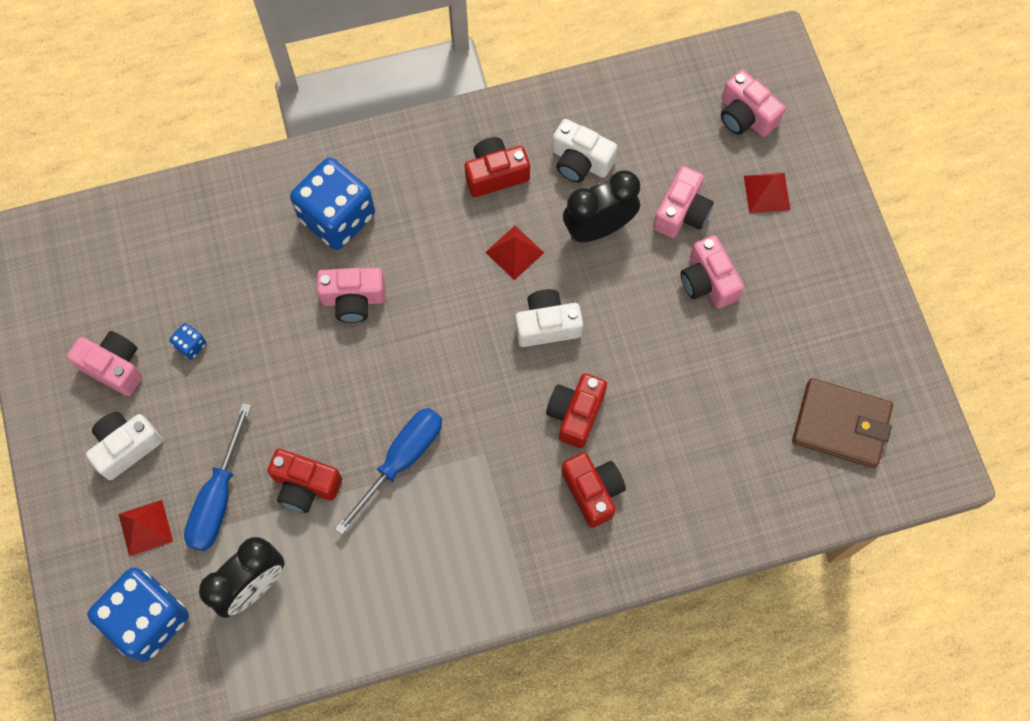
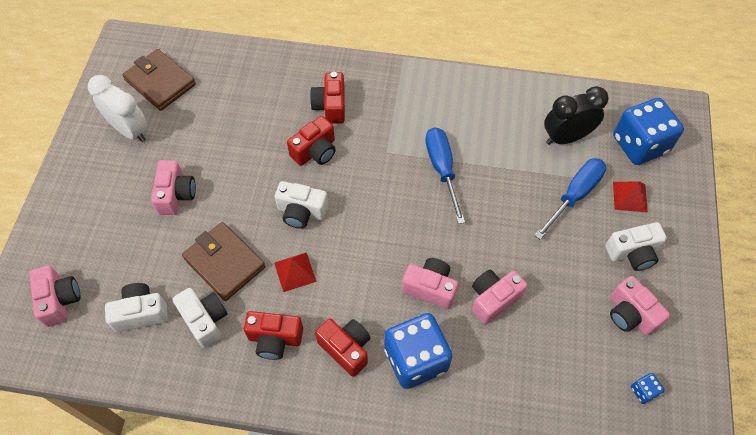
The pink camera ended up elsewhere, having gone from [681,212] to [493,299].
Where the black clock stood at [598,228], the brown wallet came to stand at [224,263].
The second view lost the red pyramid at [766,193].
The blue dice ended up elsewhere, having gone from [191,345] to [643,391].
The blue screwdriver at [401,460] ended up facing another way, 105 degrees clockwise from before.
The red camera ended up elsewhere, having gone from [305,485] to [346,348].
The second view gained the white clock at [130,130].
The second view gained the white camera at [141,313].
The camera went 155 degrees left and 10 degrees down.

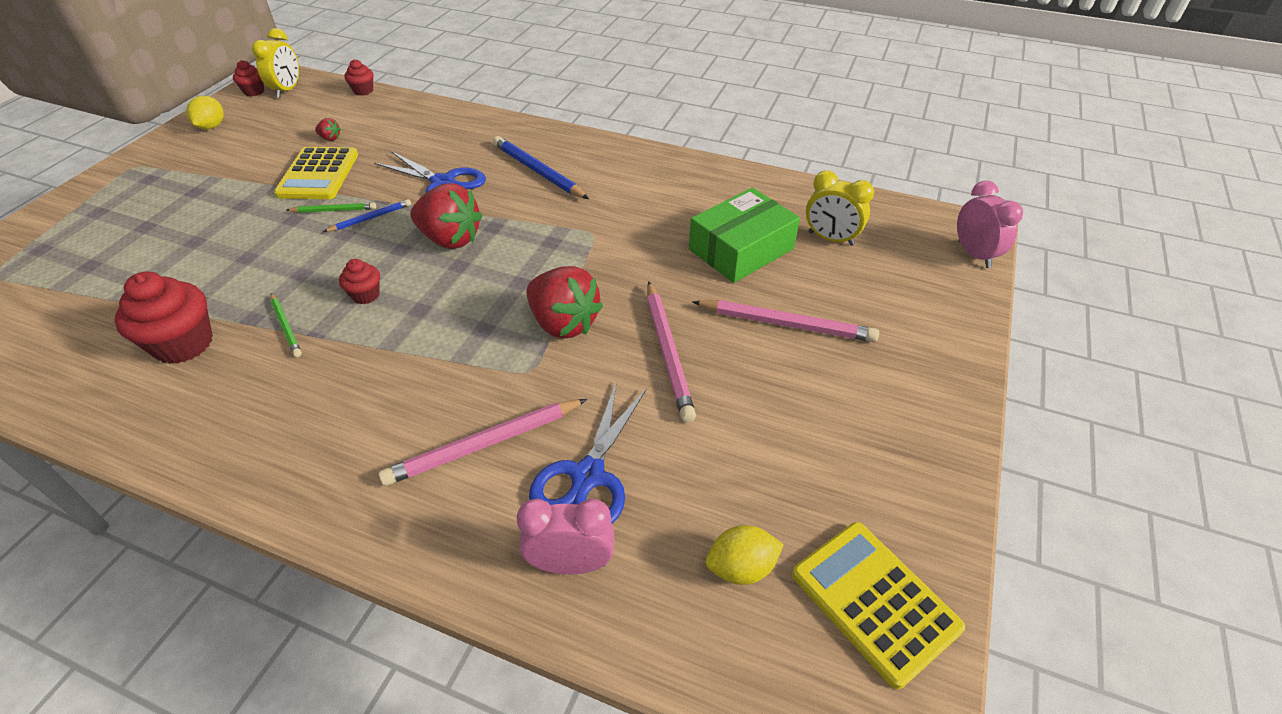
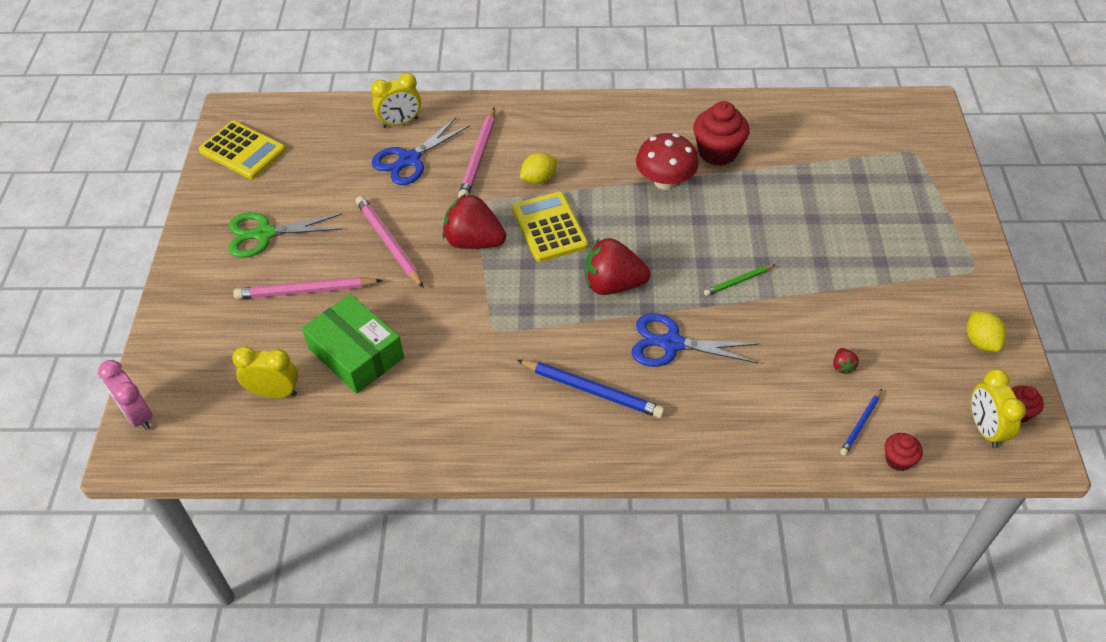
The red strawberry at [330,138] ended up facing another way, 90 degrees counterclockwise from before.
The yellow calculator ended up elsewhere, having gone from [318,174] to [549,227].
The green box at [741,249] ended up facing another way, 75 degrees counterclockwise from before.
The blue pencil ended up elsewhere, having gone from [370,218] to [861,424].
The second view lost the red cupcake at [366,295].
Where the green pencil stood at [286,327], the red mushroom came to stand at [665,181].
The blue scissors at [588,475] ended up facing another way, 135 degrees counterclockwise from before.
The pink pencil at [484,444] ended up facing another way, 150 degrees clockwise from before.
What was the pink clock at [571,563] turned into the yellow clock at [400,123].
The yellow lemon ended up elsewhere, having gone from [741,567] to [538,179].
The second view gained the green scissors at [265,234].
The camera went 160 degrees right and 5 degrees up.

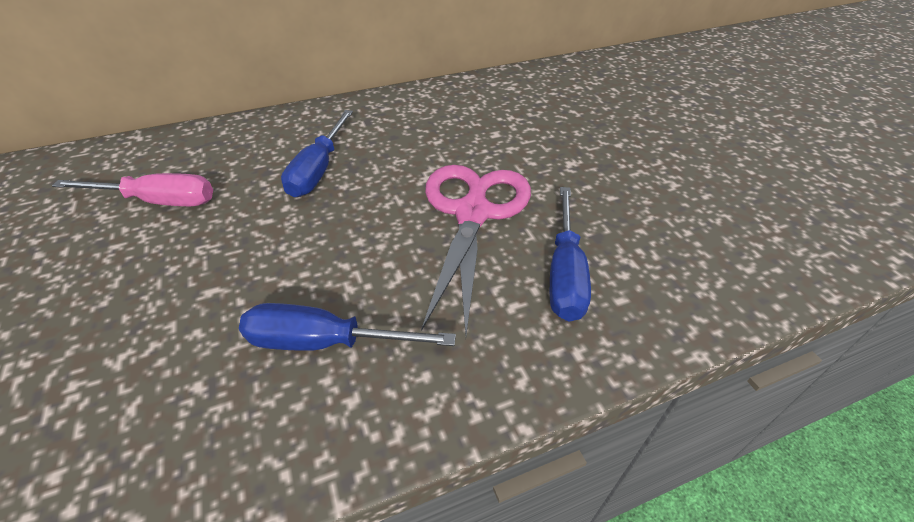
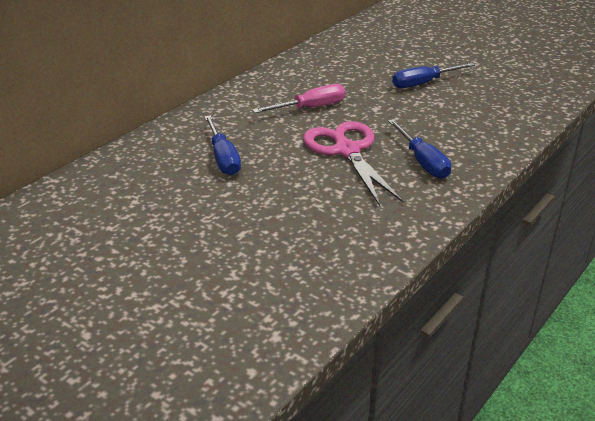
The pink screwdriver ended up elsewhere, having gone from [159,201] to [311,108].
The blue screwdriver ended up elsewhere, having gone from [325,342] to [423,83].
The camera went 30 degrees left and 10 degrees down.

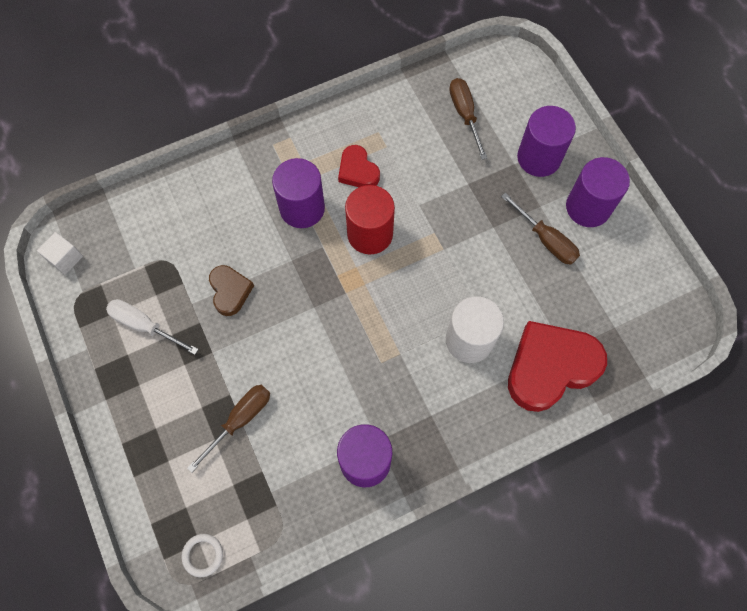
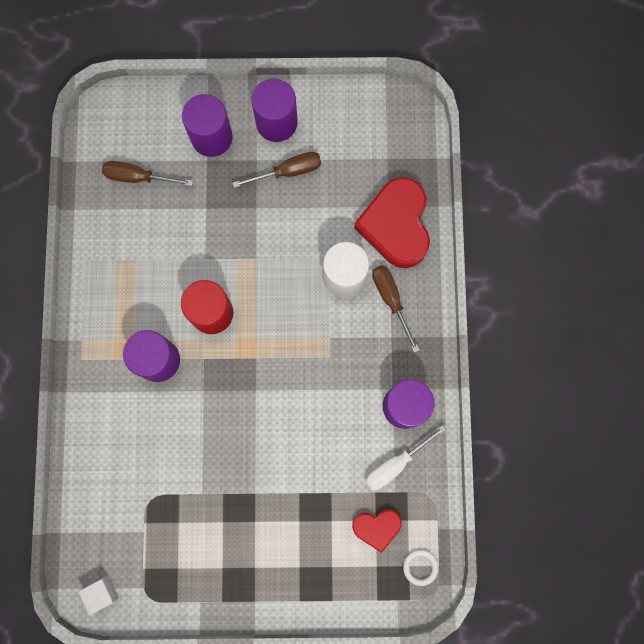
The red heart ended up elsewhere, having gone from [358,171] to [377,527].
The second view lost the brown heart at [230,291].
The white screwdriver ended up elsewhere, having gone from [144,325] to [395,464].
The brown screwdriver ended up elsewhere, having gone from [240,420] to [391,300].
The camera went 65 degrees left and 10 degrees up.

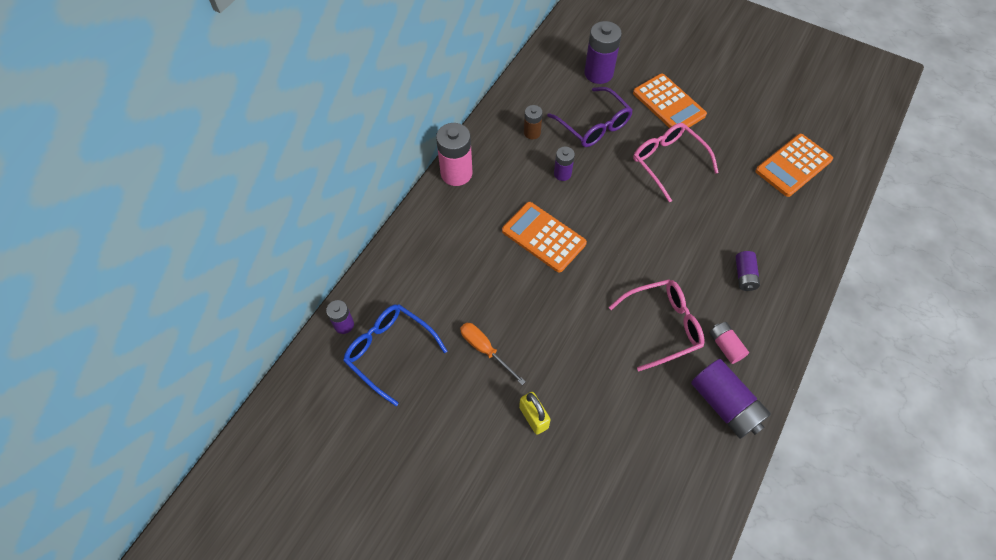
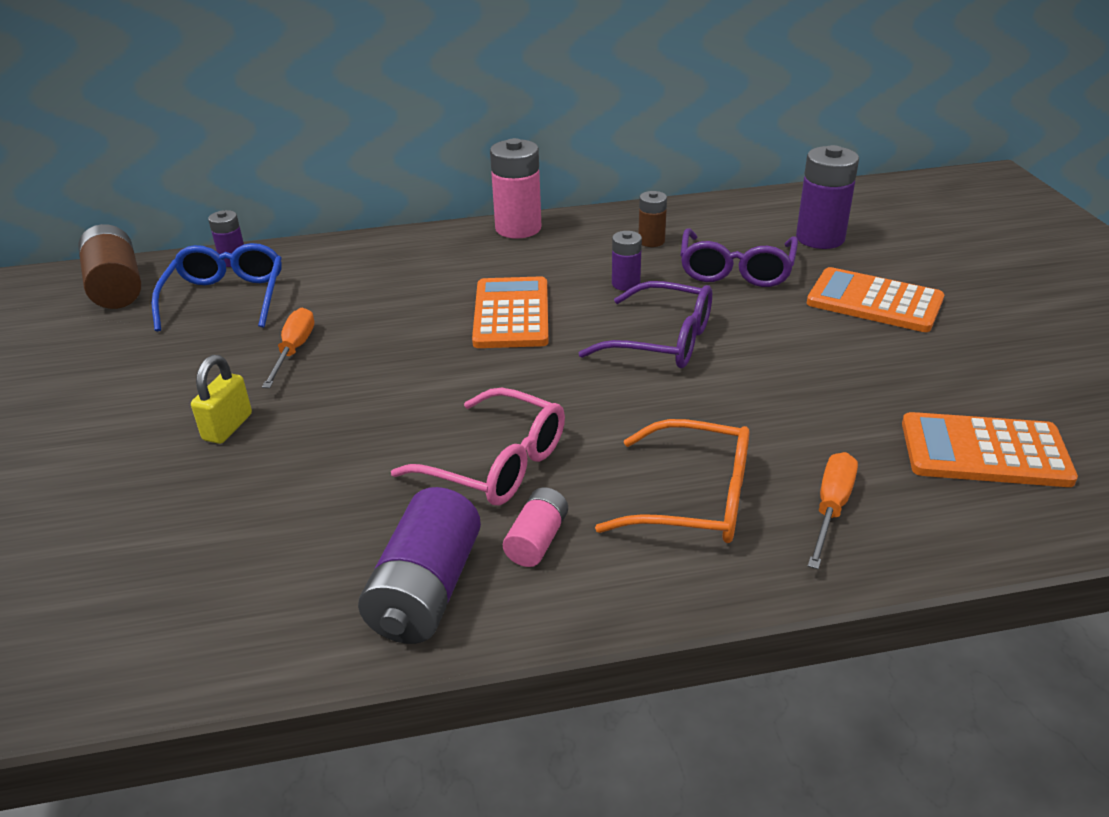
The orange calculator at [669,104] ended up facing another way, 105 degrees clockwise from before.
The second view lost the pink glasses at [668,162].
Where the purple battery stood at [744,276], the orange glasses came to stand at [694,499].
The second view gained the brown battery at [116,287].
The second view gained the purple glasses at [662,341].
The second view gained the orange screwdriver at [831,508].
The camera went 50 degrees right and 25 degrees down.

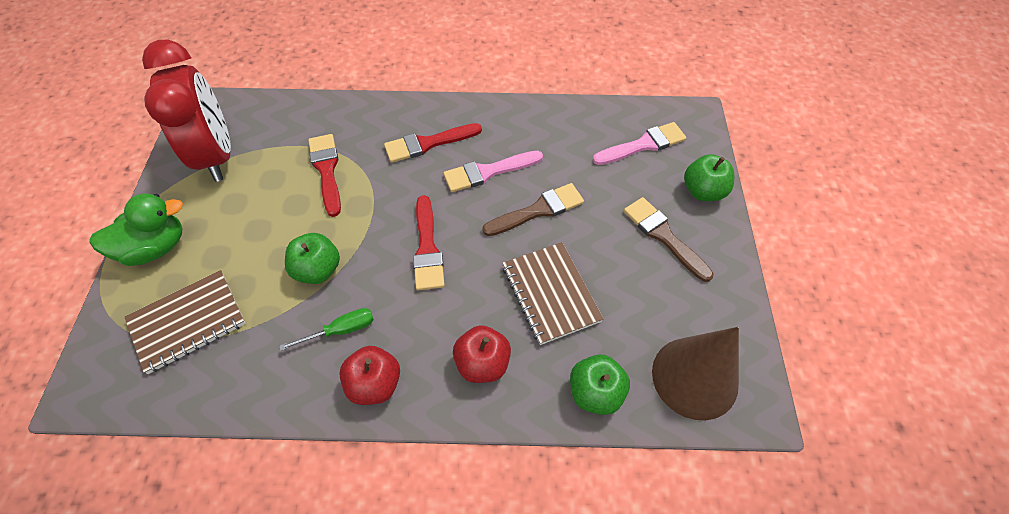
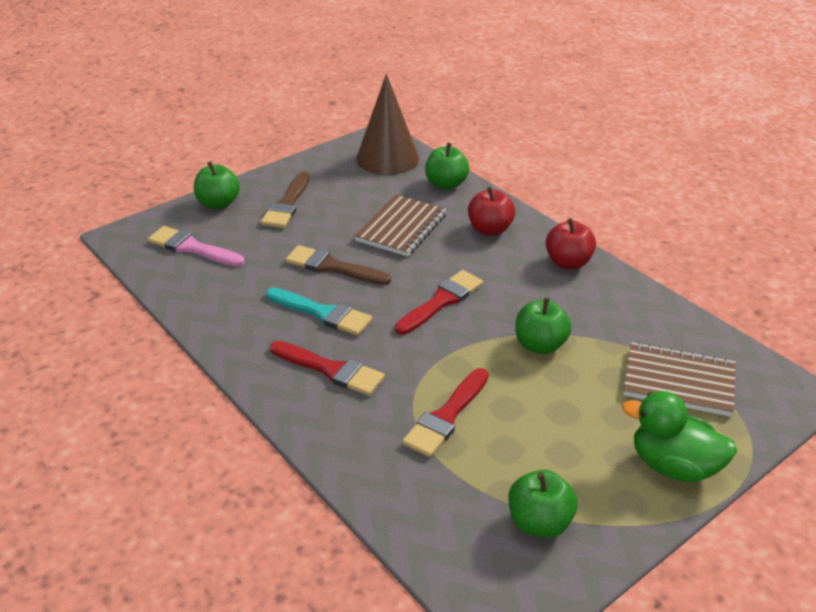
Where the red clock stood at [217,155], the green apple came to stand at [539,522].
What was the pink brush at [488,172] turned into the turquoise brush at [322,313].
The second view lost the green screwdriver at [340,330].
The camera went 130 degrees left and 20 degrees down.

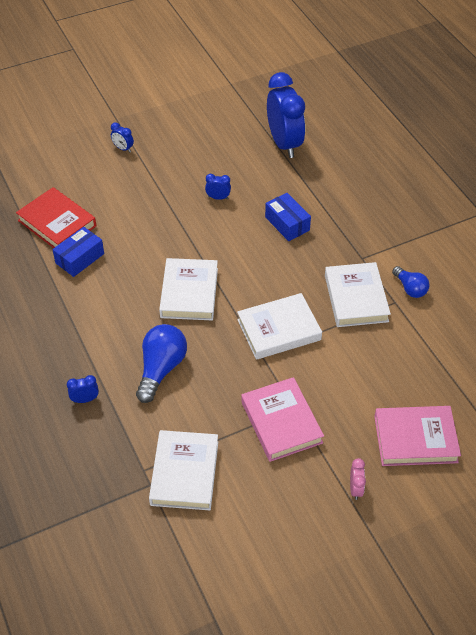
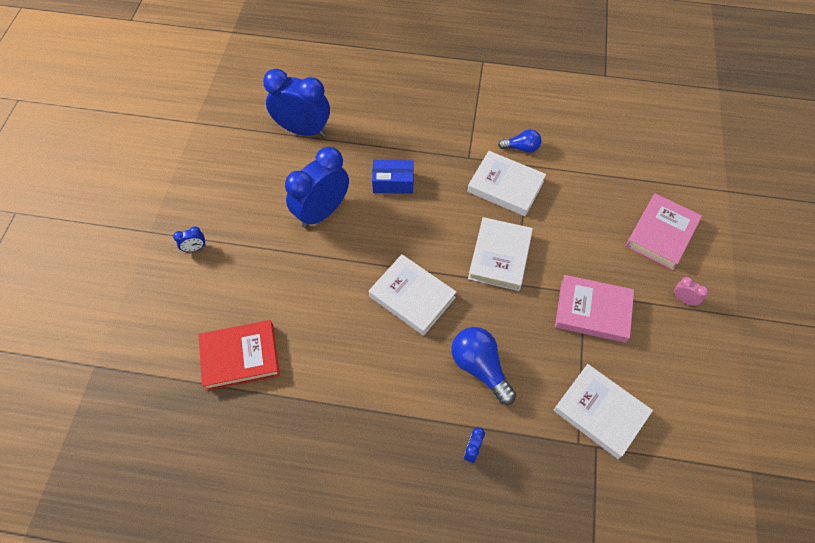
The size of the blue clock at [218,198] changed by a factor of 2.49.
The second view lost the blue box at [80,258].
The camera went 55 degrees left and 10 degrees up.

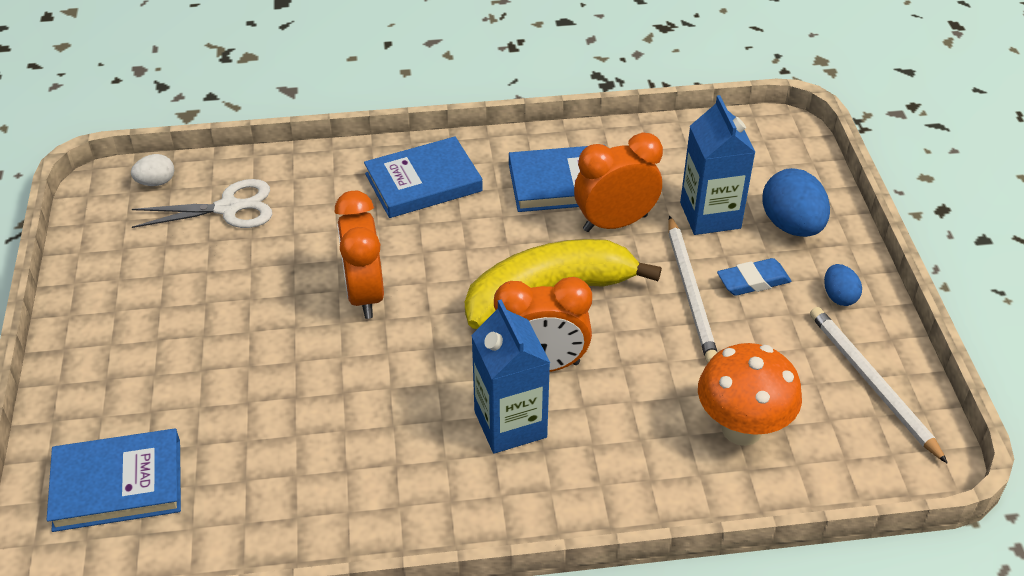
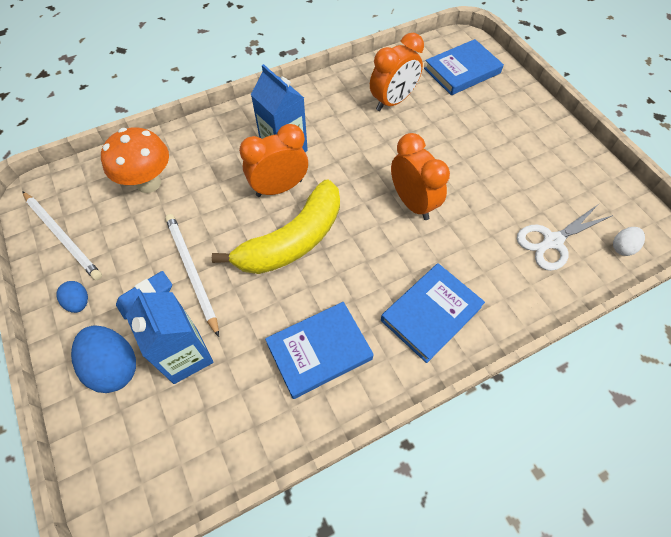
The orange clock ended up elsewhere, having gone from [615,223] to [393,101].
The camera went 160 degrees right and 15 degrees up.

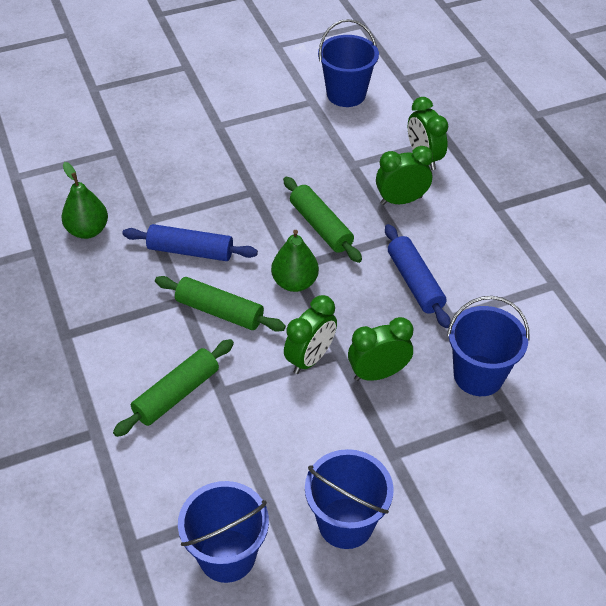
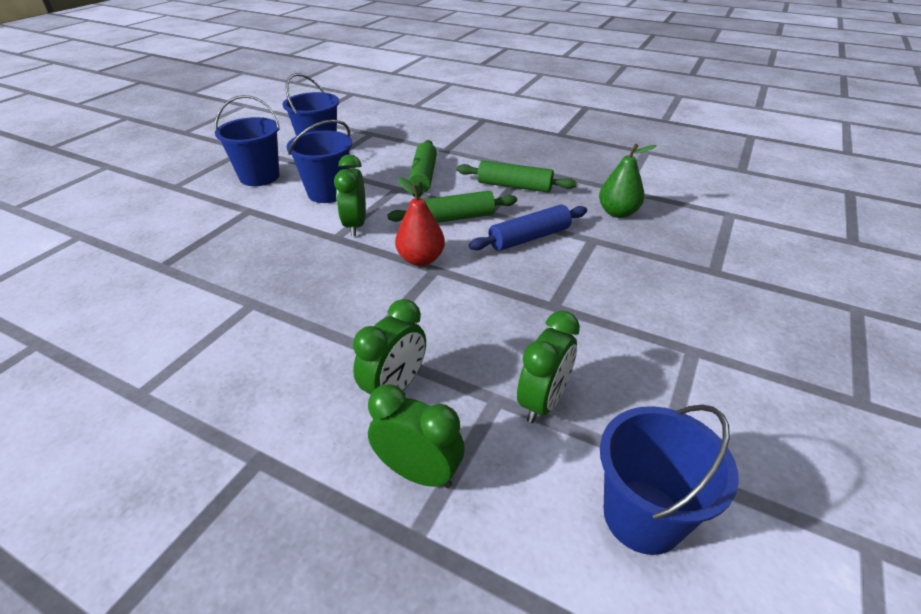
The green rolling pin ended up elsewhere, having gone from [320,226] to [514,186].
The second view lost the blue rolling pin at [415,282].
What was the green pear at [294,282] turned into the red pear at [421,259].
The blue bucket ended up elsewhere, having gone from [478,375] to [328,193].
The green clock ended up elsewhere, having gone from [378,373] to [543,402].
The camera went 140 degrees right and 10 degrees down.

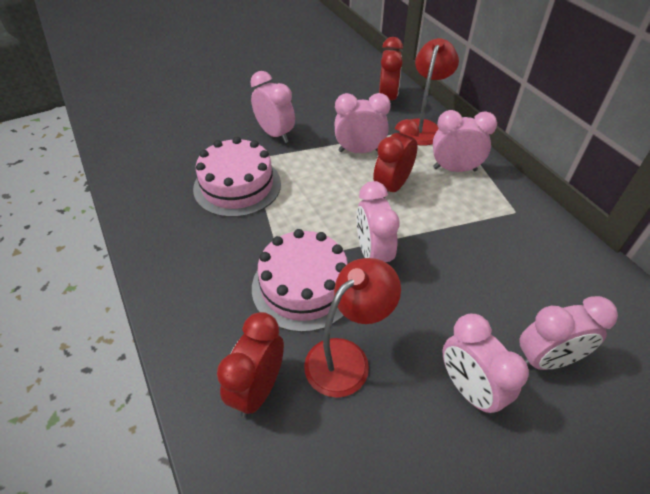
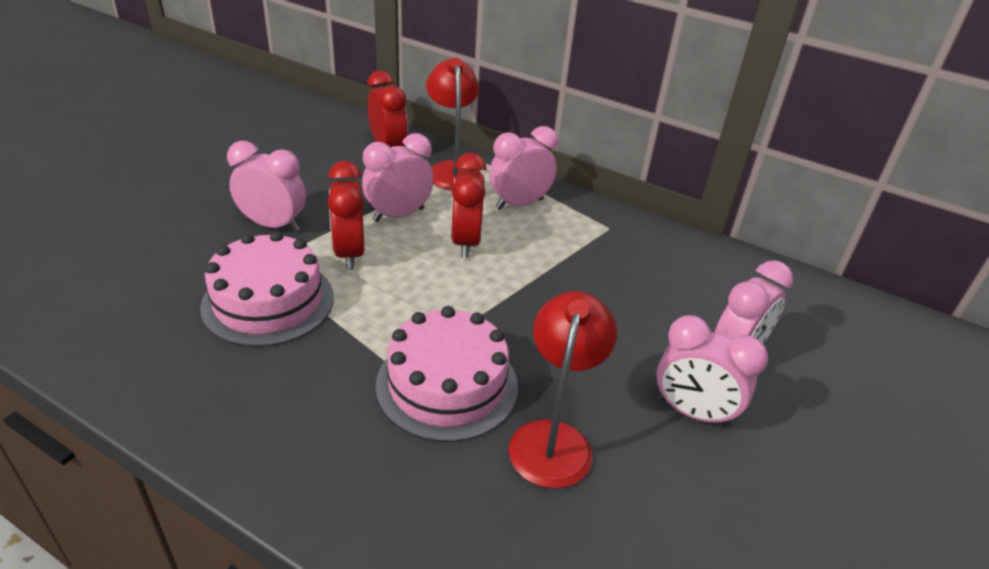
The second view lost the pink clock at [373,254].
The red clock ended up elsewhere, having gone from [258,389] to [350,254].
The camera went 35 degrees left and 10 degrees down.

